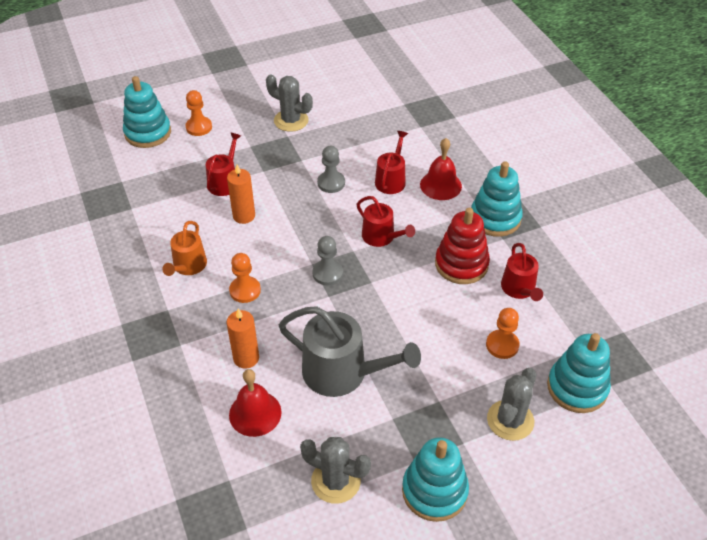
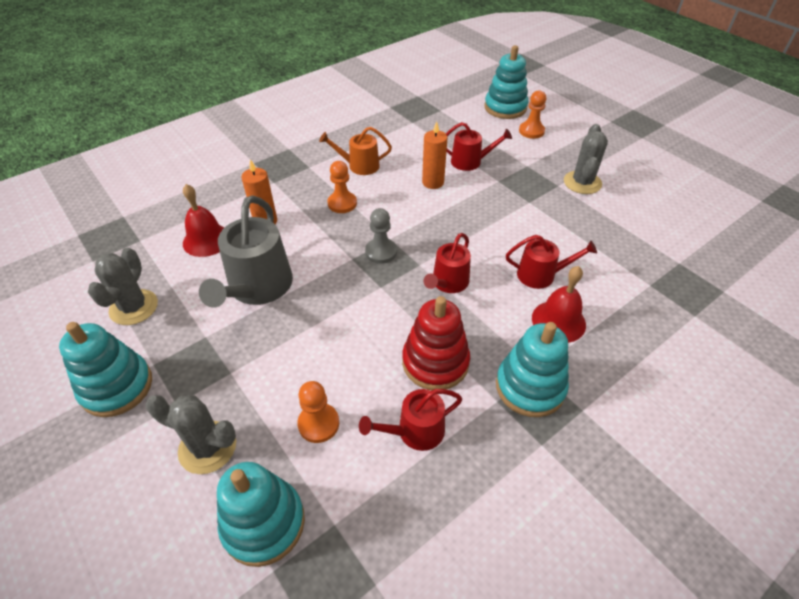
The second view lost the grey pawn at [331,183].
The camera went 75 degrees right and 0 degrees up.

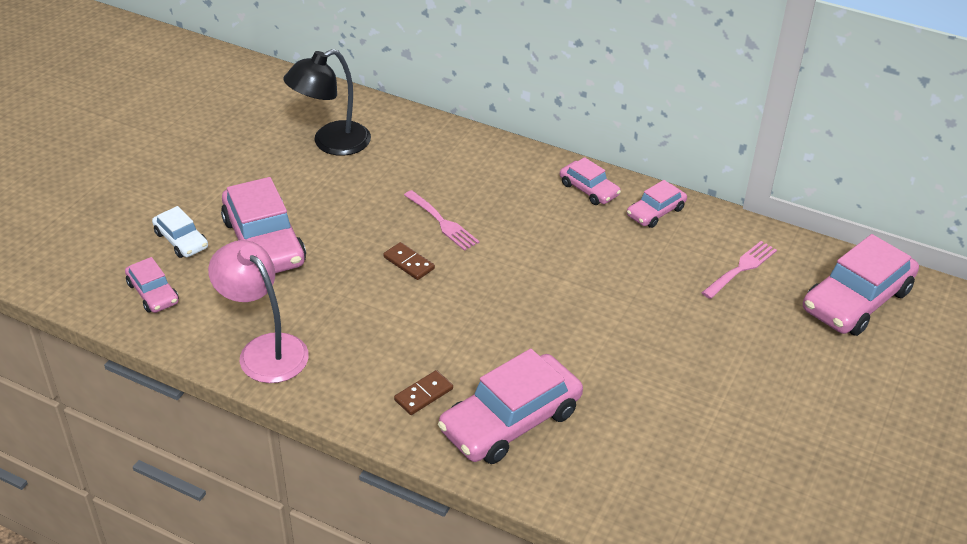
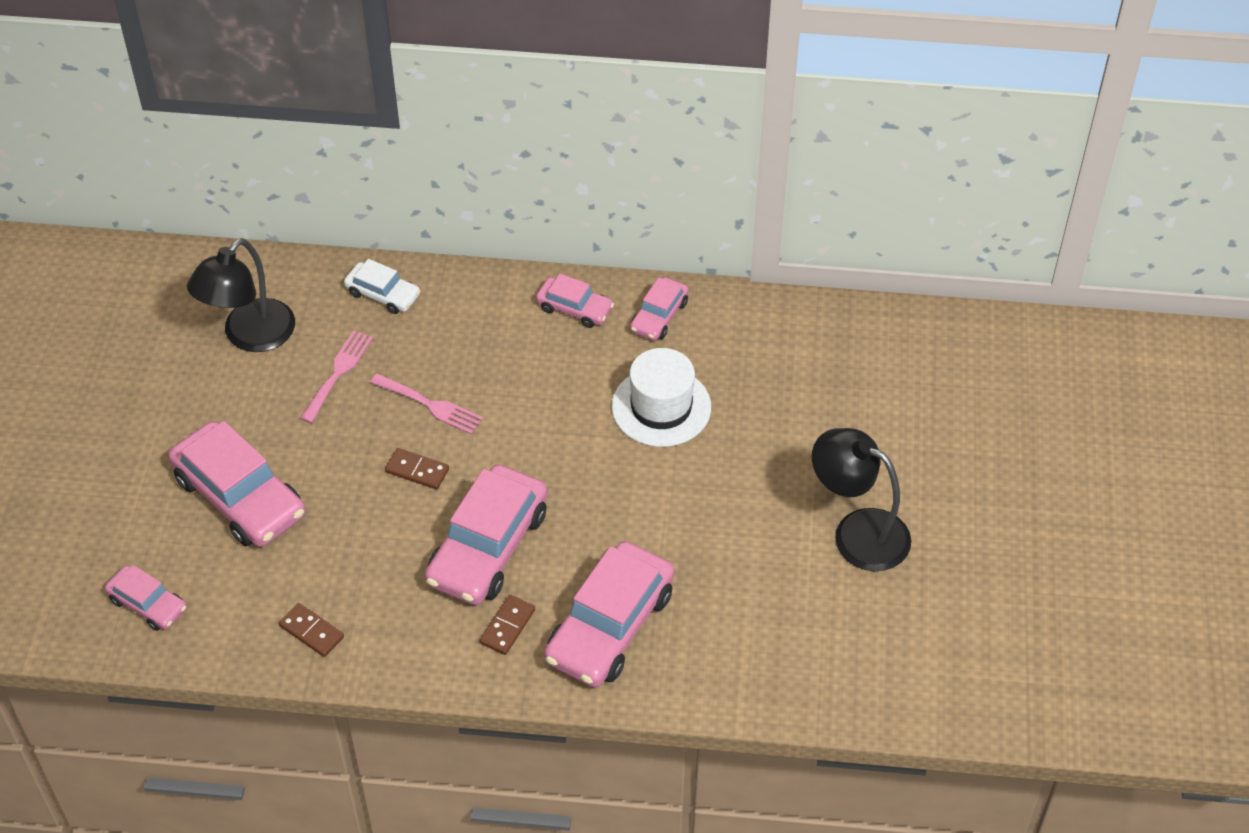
The white car ended up elsewhere, having gone from [181,240] to [383,294].
The pink car ended up elsewhere, having gone from [856,300] to [488,547].
Where the pink lamp stood at [265,349], the brown domino came to stand at [312,631].
The pink fork ended up elsewhere, having gone from [741,268] to [338,373].
The second view gained the white hat at [661,407].
The second view gained the black lamp at [857,532].
The camera went 20 degrees left and 10 degrees up.

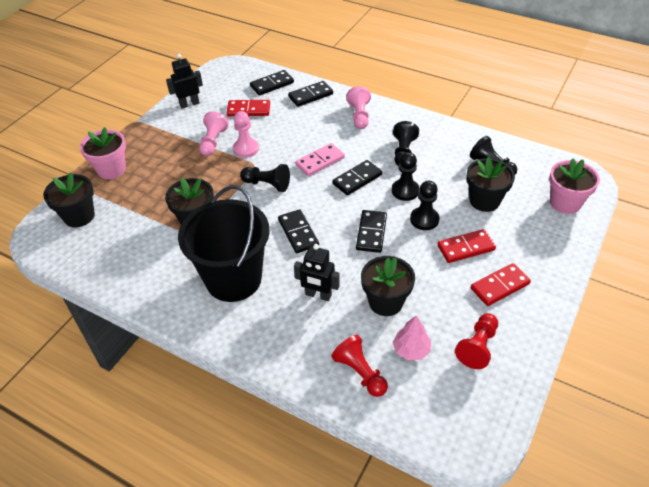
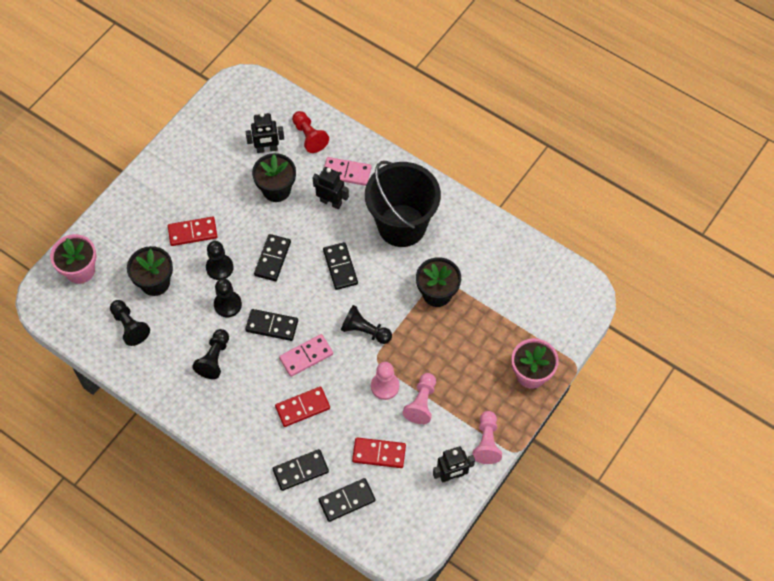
The pink pawn ended up elsewhere, having gone from [359,116] to [486,442].
The black domino at [357,179] ended up facing another way, 45 degrees clockwise from before.
The second view lost the black flower pot at [79,216].
The red domino ended up elsewhere, having gone from [499,286] to [302,408].
The second view lost the red pawn at [477,346].
Where the pink tree stood at [411,349], the black robot came to stand at [267,149].
The second view gained the pink domino at [346,173].
The camera went 175 degrees left and 15 degrees up.

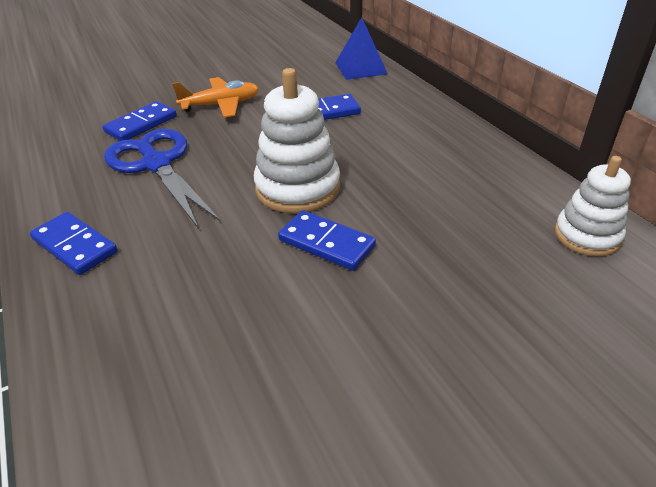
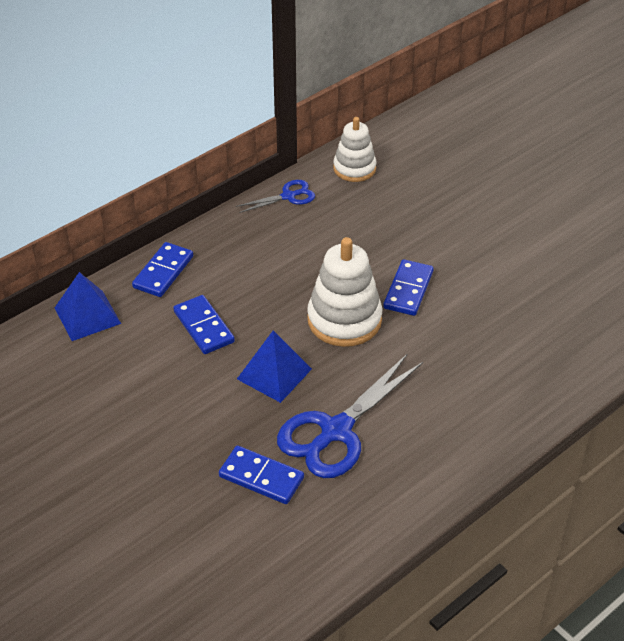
The second view lost the orange plane at [221,105].
The blue domino ended up elsewhere, having gone from [74,246] to [163,272].
The second view gained the blue scissors at [288,196].
The second view gained the blue pyramid at [274,373].
The camera went 105 degrees left and 5 degrees up.

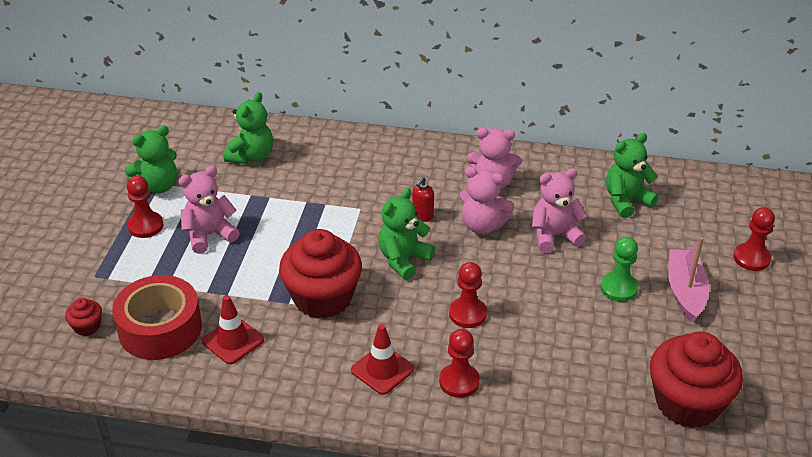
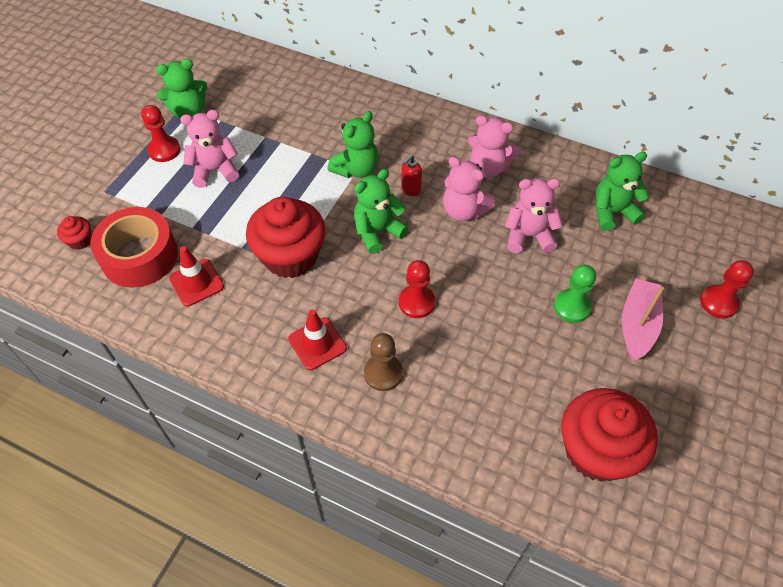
The green teddy bear ended up elsewhere, having gone from [251,156] to [356,169].
What was the red pawn at [459,382] turned into the brown pawn at [383,373].
The camera went 15 degrees right and 15 degrees up.

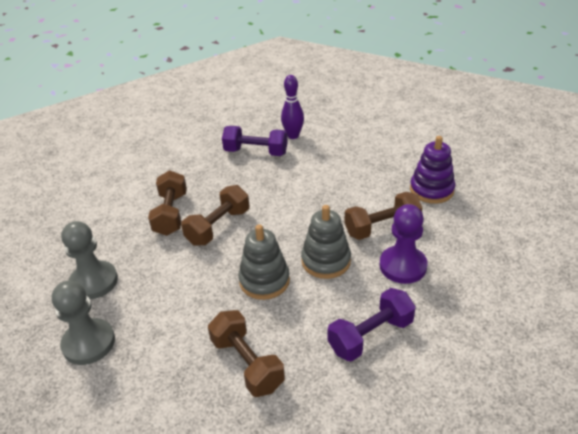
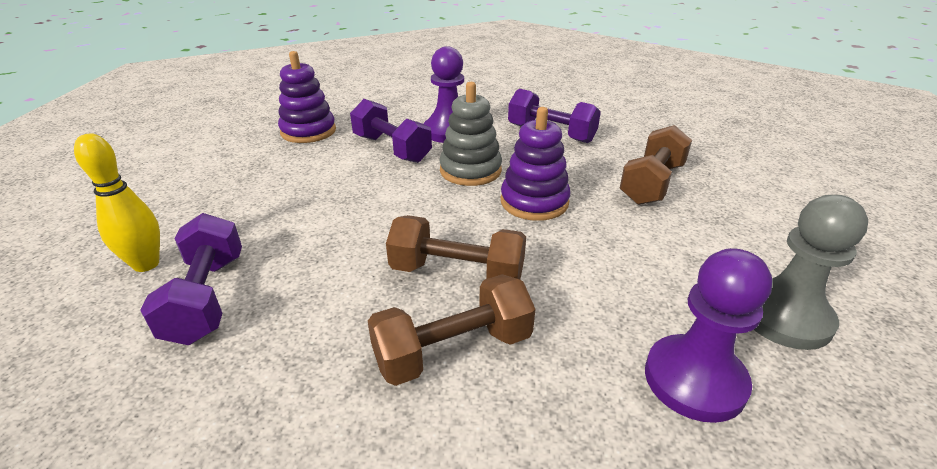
What was the purple bowling pin at [293,136] turned into the yellow bowling pin at [146,264].
What was the brown dumbbell at [382,227] turned into the purple dumbbell at [392,149].
What was the grey pawn at [94,281] turned into the purple pawn at [694,380].
What was the grey stacking toy at [264,281] turned into the purple stacking toy at [534,202].
The camera went 115 degrees left and 5 degrees down.

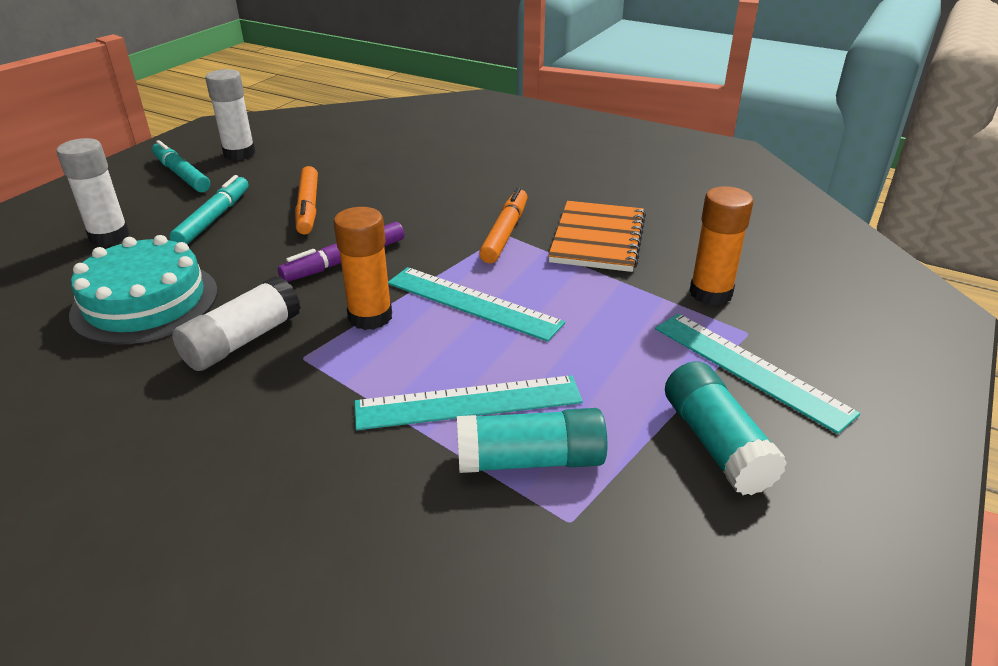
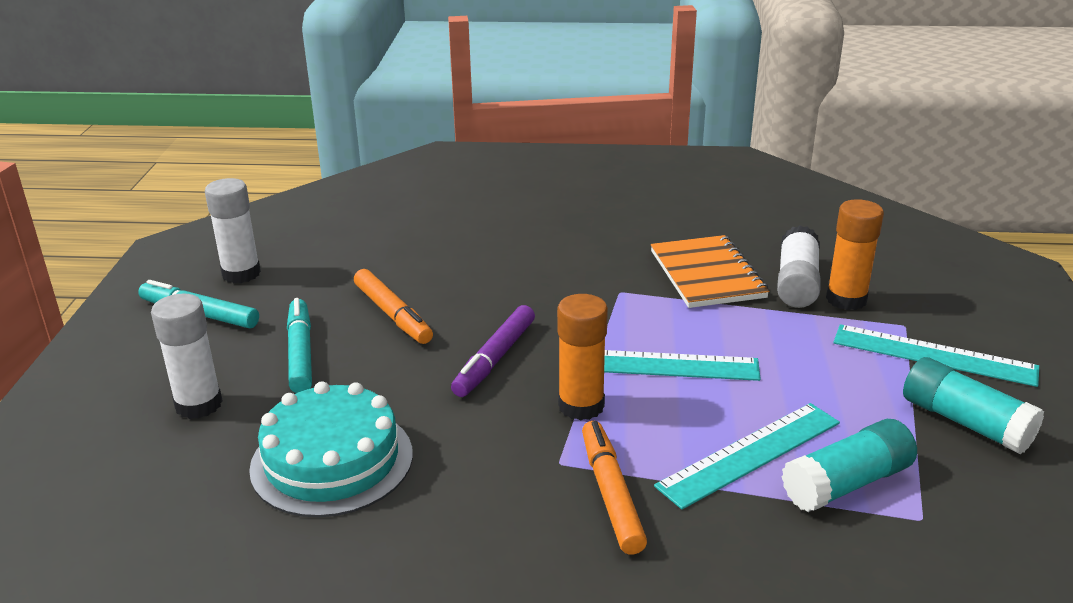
The orange marker ended up elsewhere, having gone from [505,233] to [611,494].
The white glue stick ended up elsewhere, having gone from [242,341] to [796,283].
The camera went 25 degrees left and 5 degrees down.

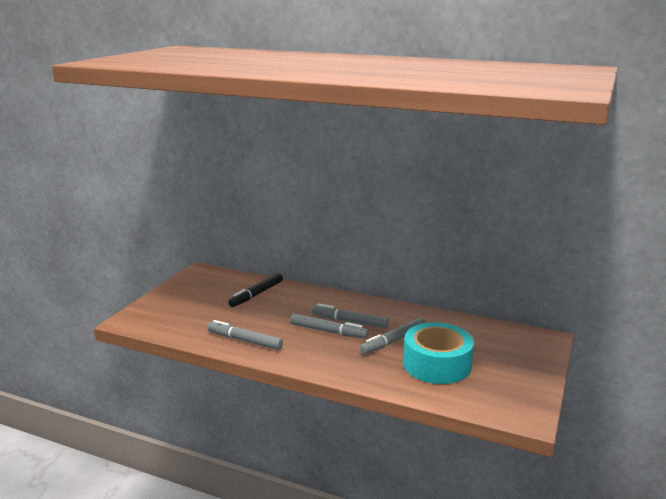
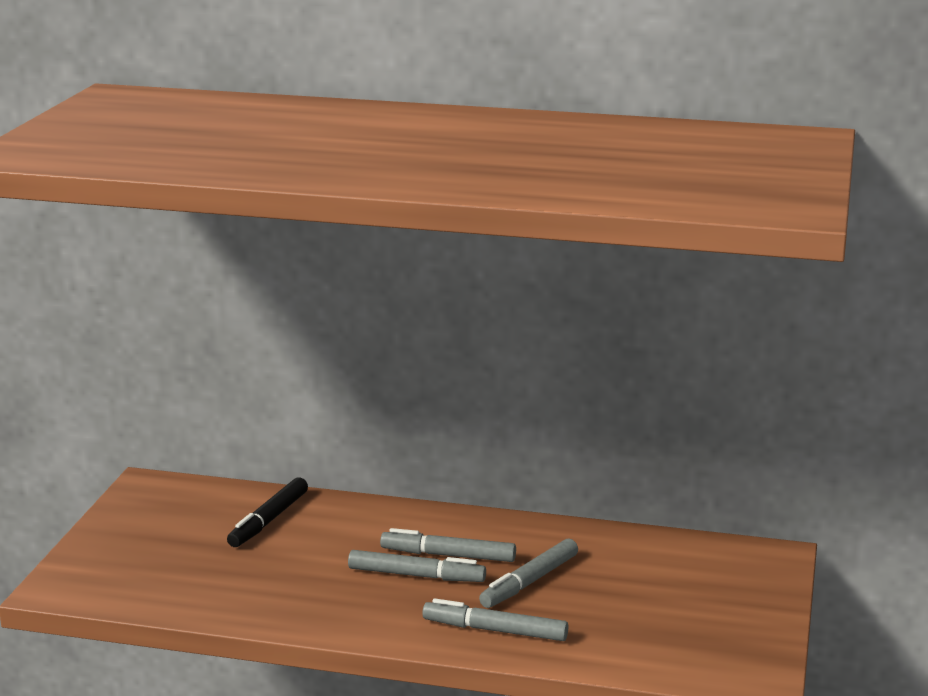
The grey marker ended up elsewhere, having gone from [244,340] to [495,630].
The second view lost the turquoise tape at [437,364].
The camera went 10 degrees left and 0 degrees up.

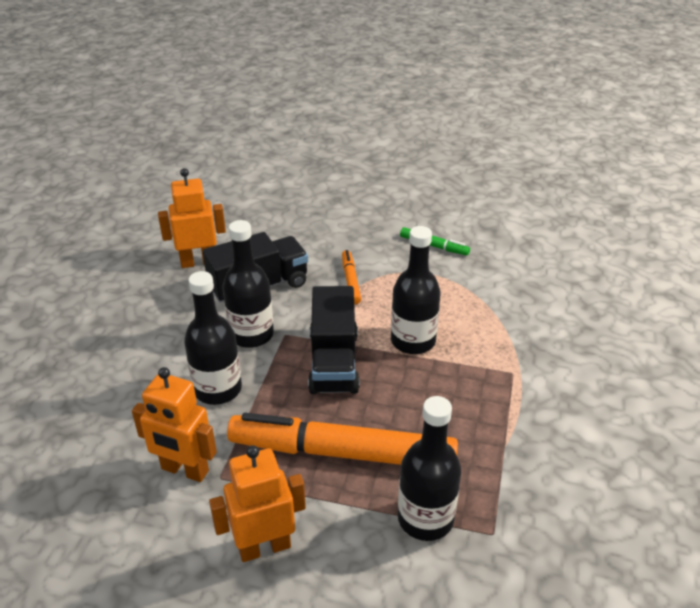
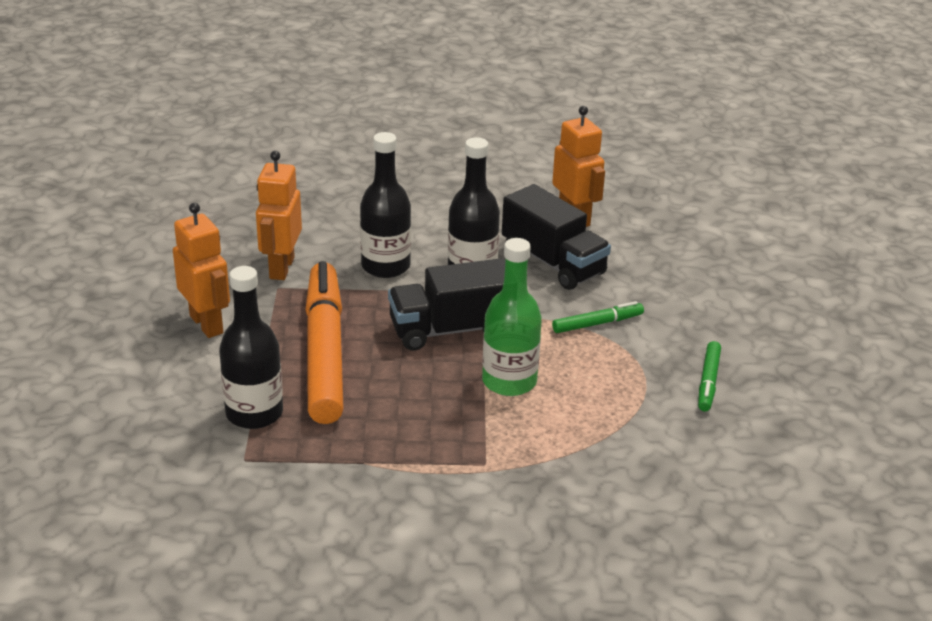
What was the black bottle at [413,341] turned into the green bottle at [509,381].
What was the orange marker at [351,280] turned into the green marker at [597,323].
The camera went 75 degrees right and 5 degrees down.

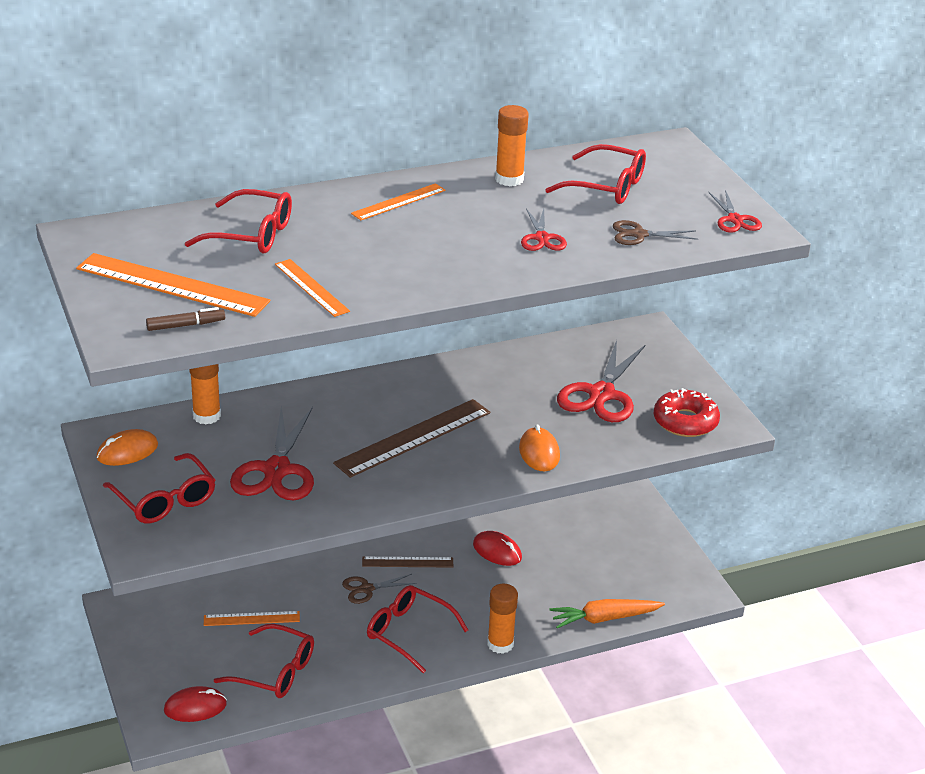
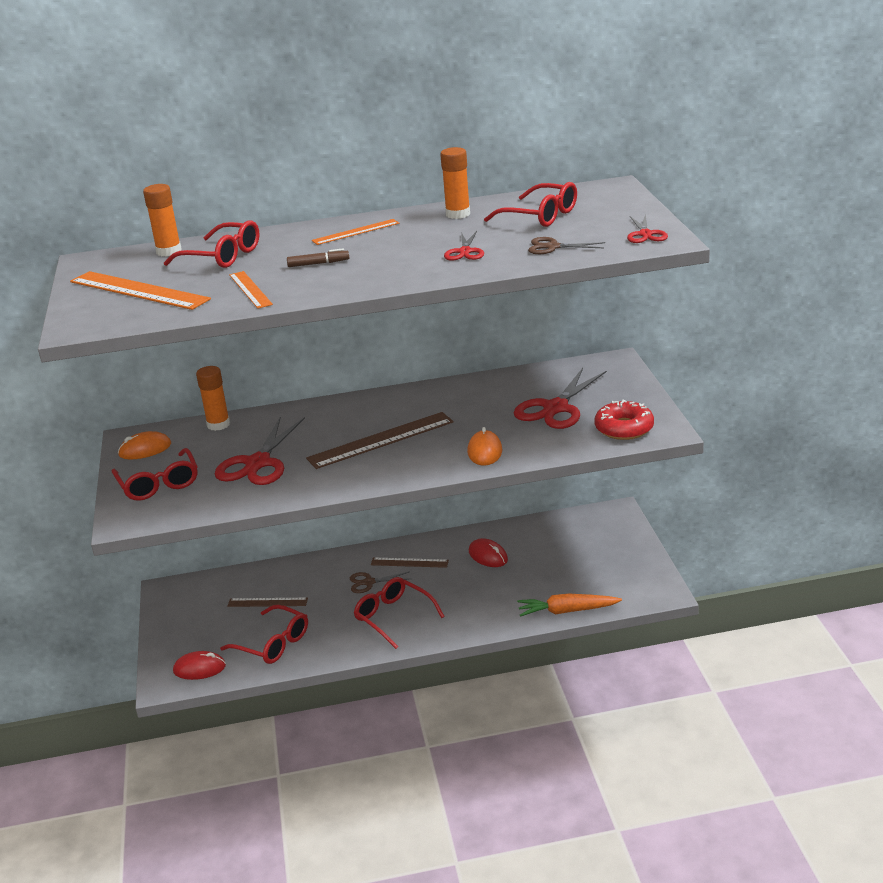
The brown marker ended up elsewhere, having gone from [186,325] to [318,263].
The orange glue stick ended up elsewhere, having gone from [500,644] to [169,251].
What was the orange ruler at [251,618] turned into the brown ruler at [267,602].
The camera went 15 degrees right and 5 degrees down.

